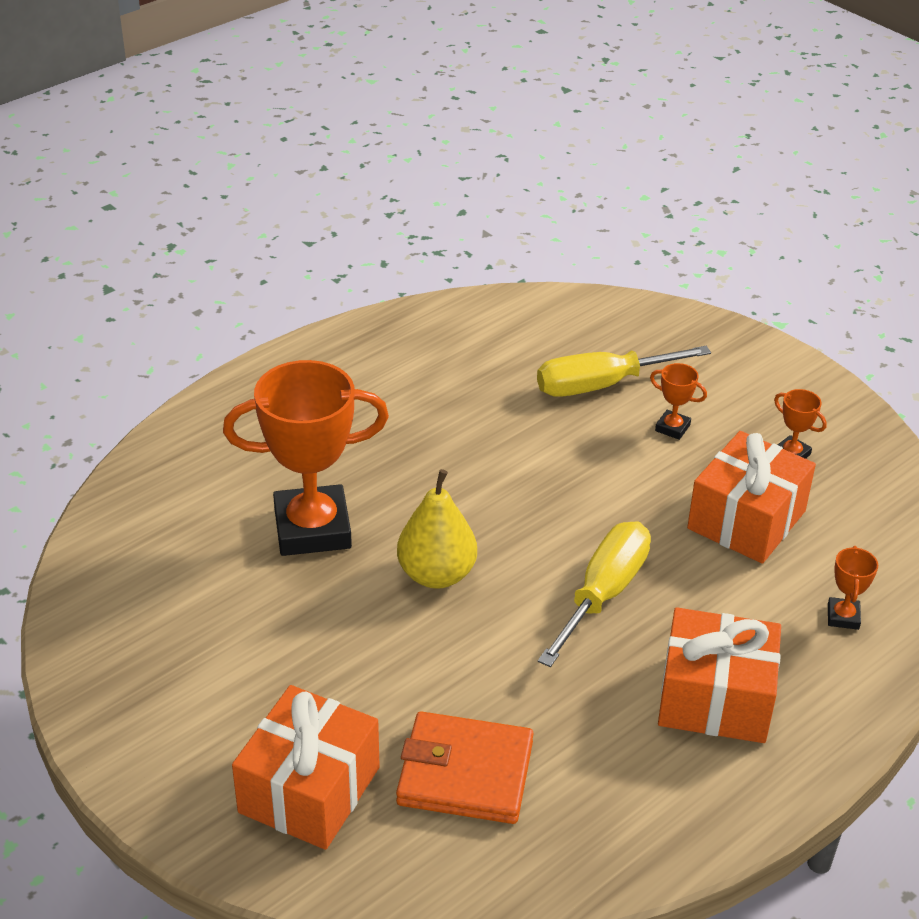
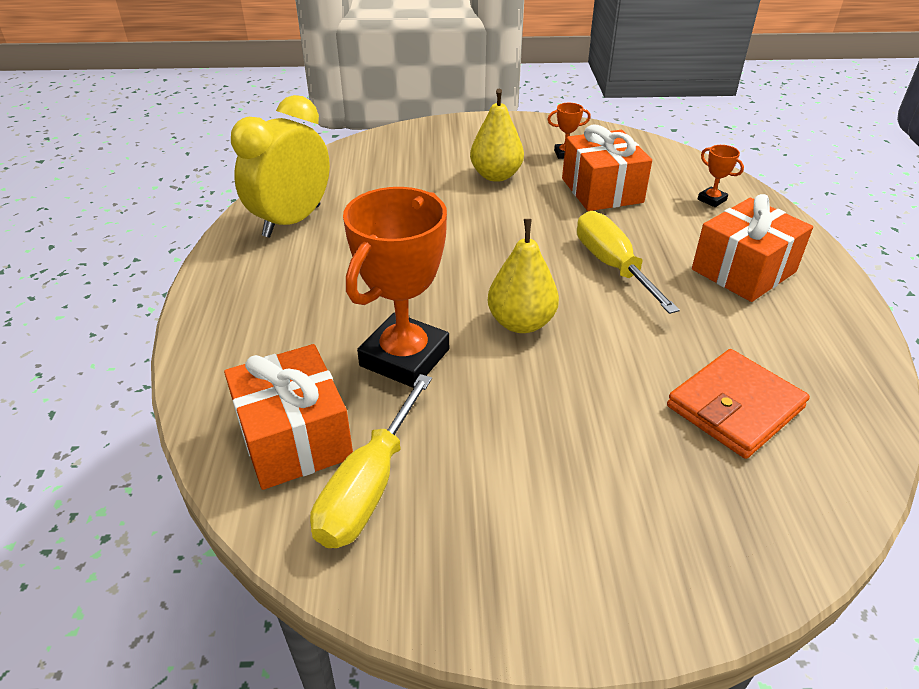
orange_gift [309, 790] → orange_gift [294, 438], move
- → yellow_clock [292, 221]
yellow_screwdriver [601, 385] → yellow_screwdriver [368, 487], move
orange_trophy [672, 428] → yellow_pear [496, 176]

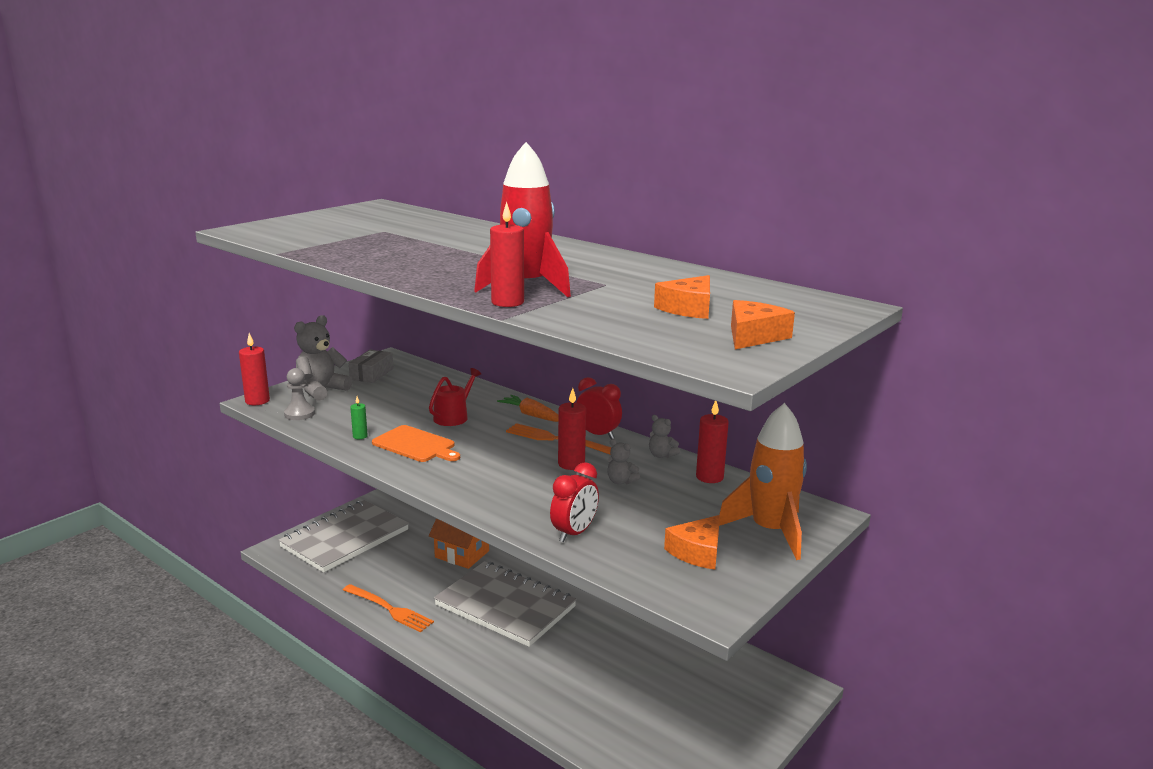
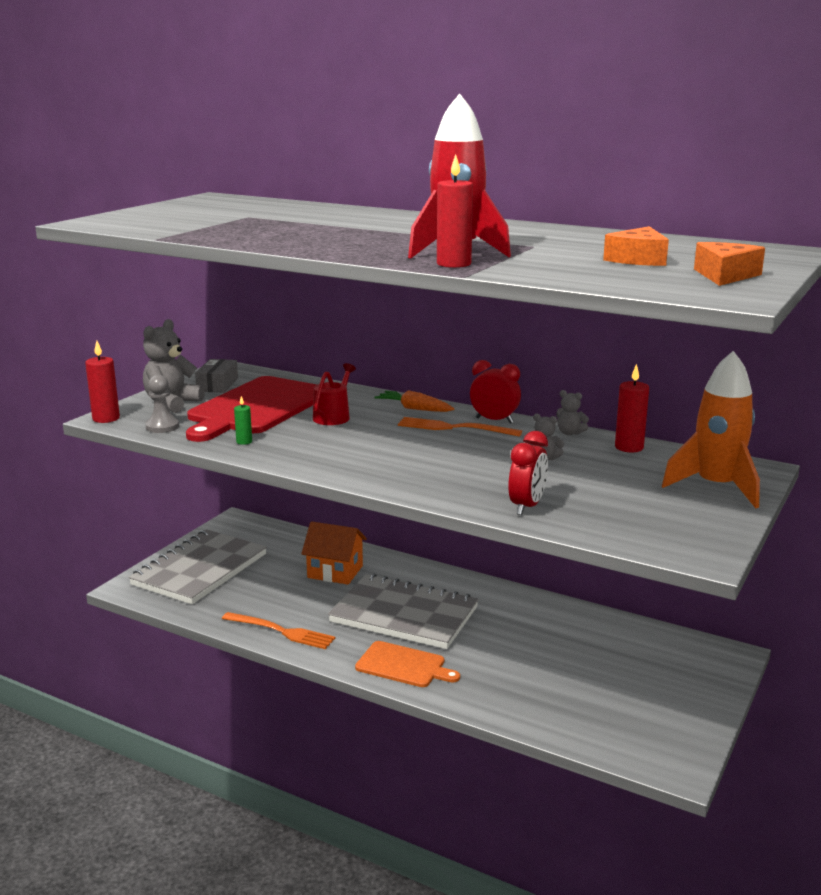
- → red_cutting_board [257, 408]
orange_cutting_board [416, 445] → orange_cutting_board [403, 665], move
red_candle [571, 464] → -
orange_cheese [697, 552] → -

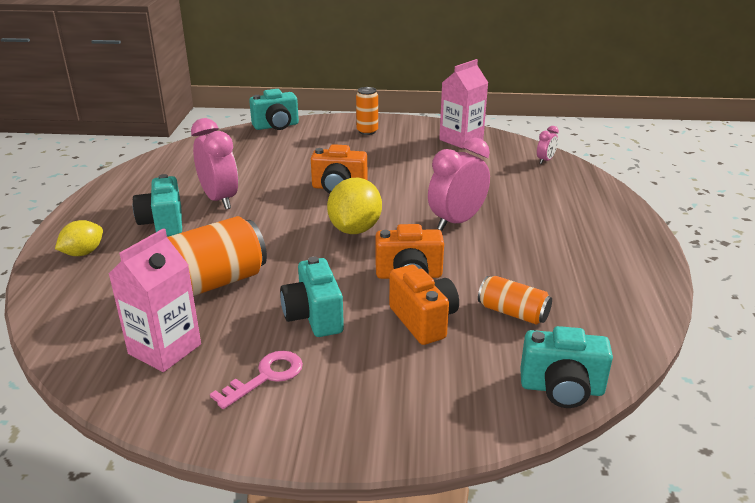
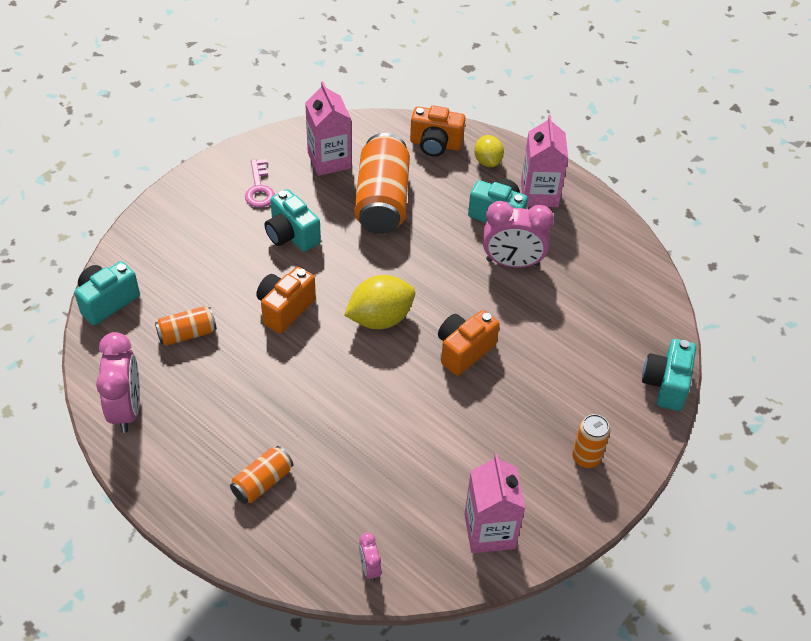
pink_clock [456, 222] → pink_clock [126, 409], move
- → orange_can [262, 482]
turquoise_camera [314, 317] → turquoise_camera [291, 235], 150 degrees counterclockwise
yellow_lemon [355, 229] → yellow_lemon [380, 318], 75 degrees counterclockwise
orange_camera [423, 321] → orange_camera [435, 144], move
- → pink_carton [539, 194]

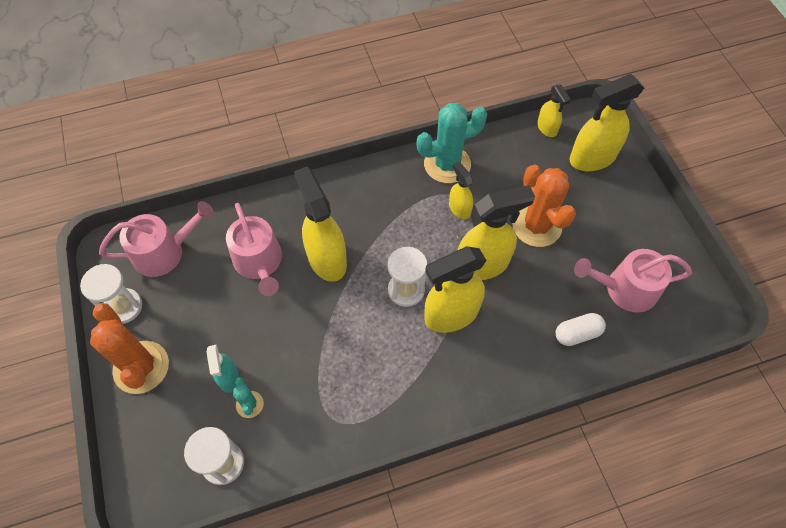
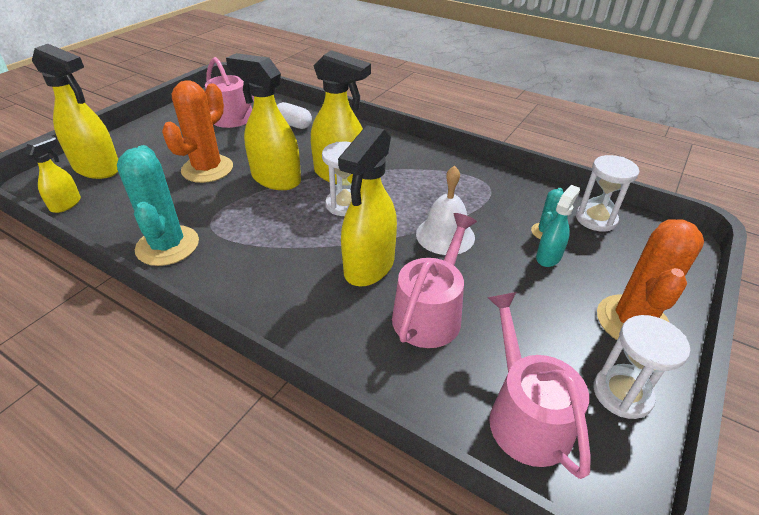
turquoise_cactus [447, 164] → turquoise_cactus [167, 246], 45 degrees clockwise
- → white_bell [445, 235]
pink_watering_can [164, 252] → pink_watering_can [525, 415], 45 degrees clockwise
yellow_spray_bottle [459, 208] → -

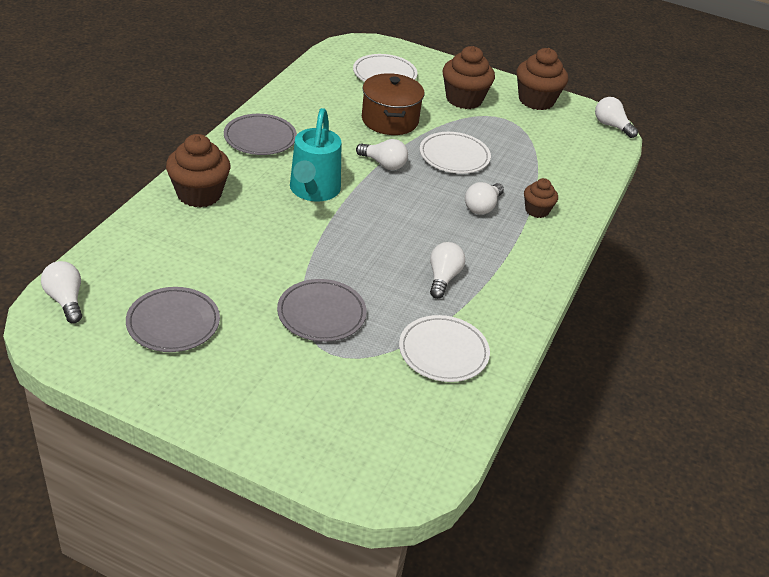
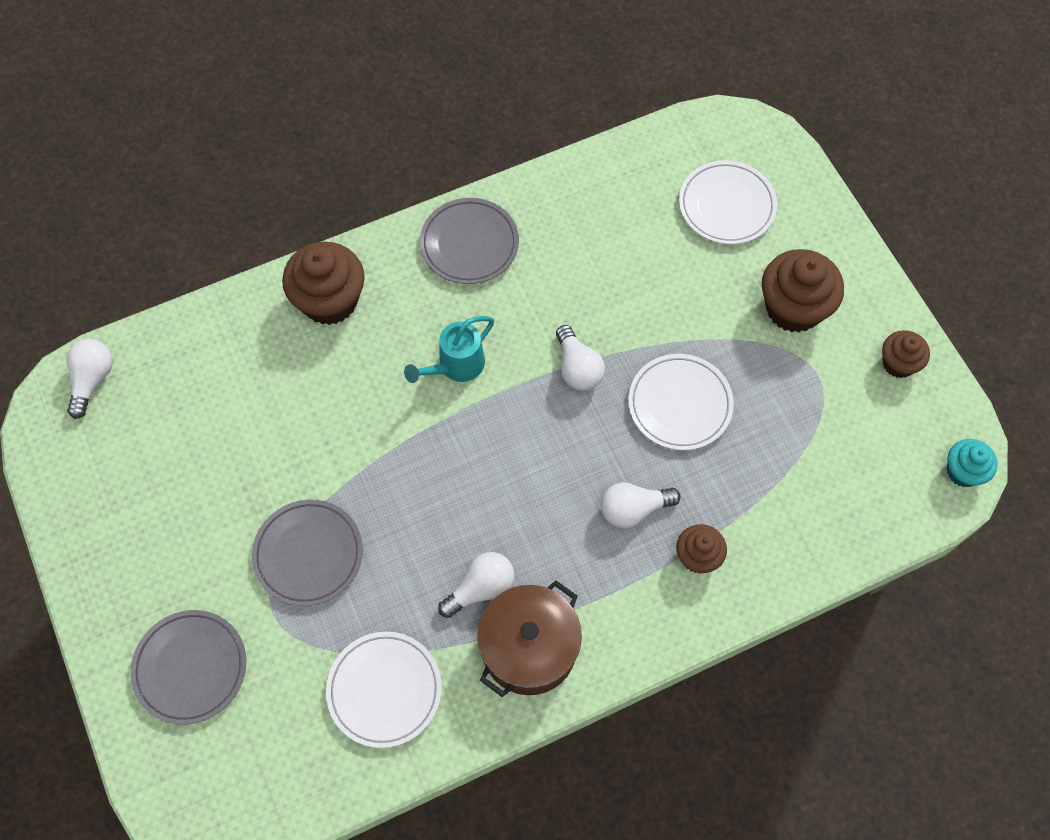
grey_plate [173, 323] → grey_plate [190, 668], move
turquoise_watering_can [313, 191] → turquoise_watering_can [456, 366], x0.66
brown_pot [390, 120] → brown_pot [529, 648], move
brown_cupcake [536, 100] → brown_cupcake [898, 363], x0.57
white_light_bulb [611, 126] → turquoise_cupcake [963, 471]

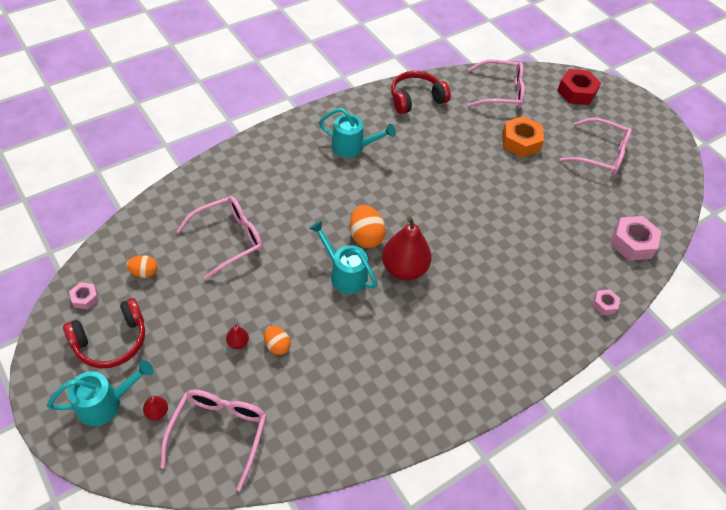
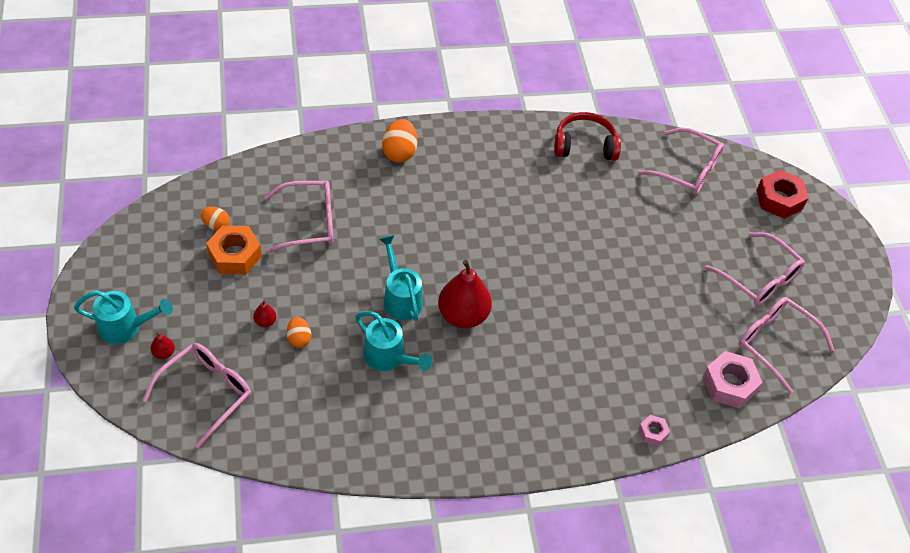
orange_nut [520, 142] → orange_nut [235, 255], move
turquoise_watering_can [352, 147] → turquoise_watering_can [388, 358], move
orange_egg [366, 237] → orange_egg [399, 152], move
- → pink_glasses [775, 343]
red_headphones [111, 341] → -
pink_nut [85, 298] → -

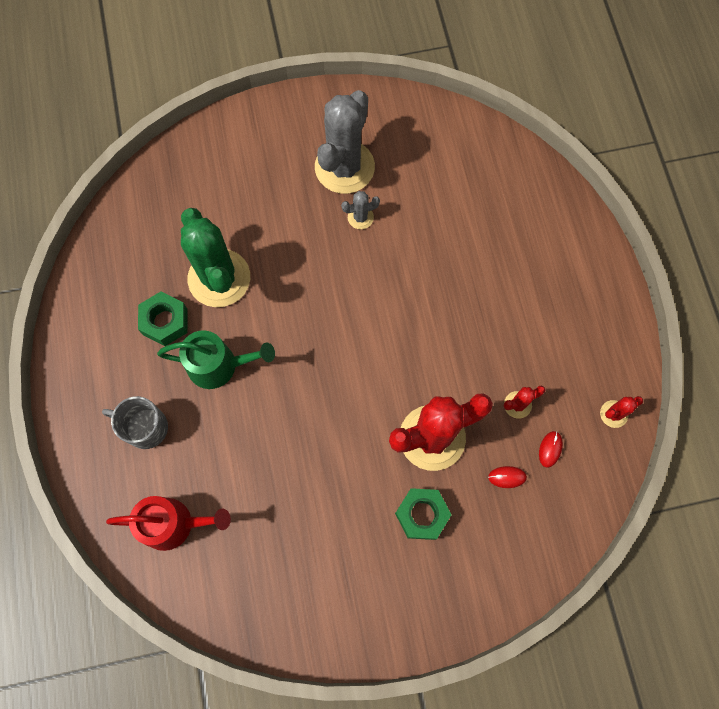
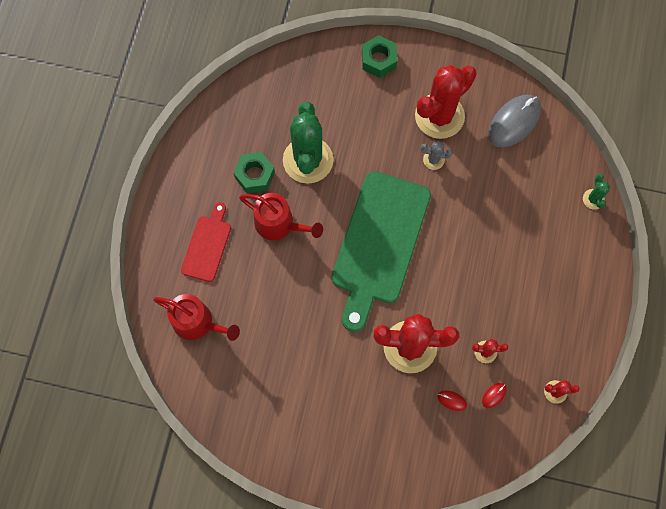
grey_mug [145, 427] → red_cutting_board [207, 245]
green_watering_can [219, 365] → red_watering_can [279, 224]
- → green_cutting_board [379, 243]
green_nut [422, 515] → green_nut [378, 60], move
grey_cactus [344, 167] → red_cactus [439, 116]
- → grey_mouse [514, 122]
- → green_cactus [593, 199]

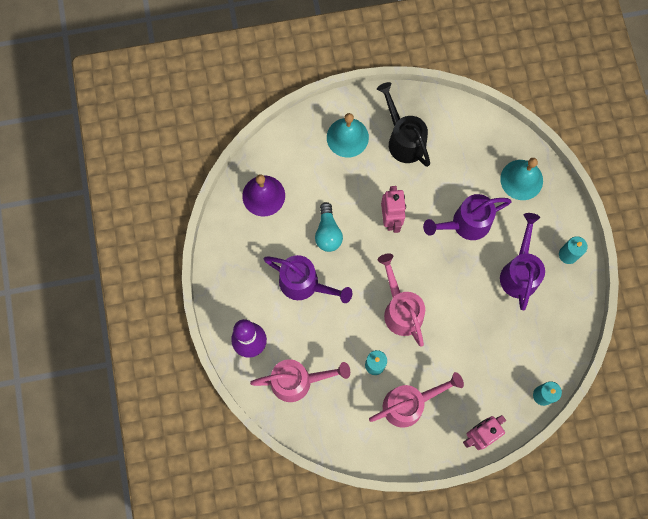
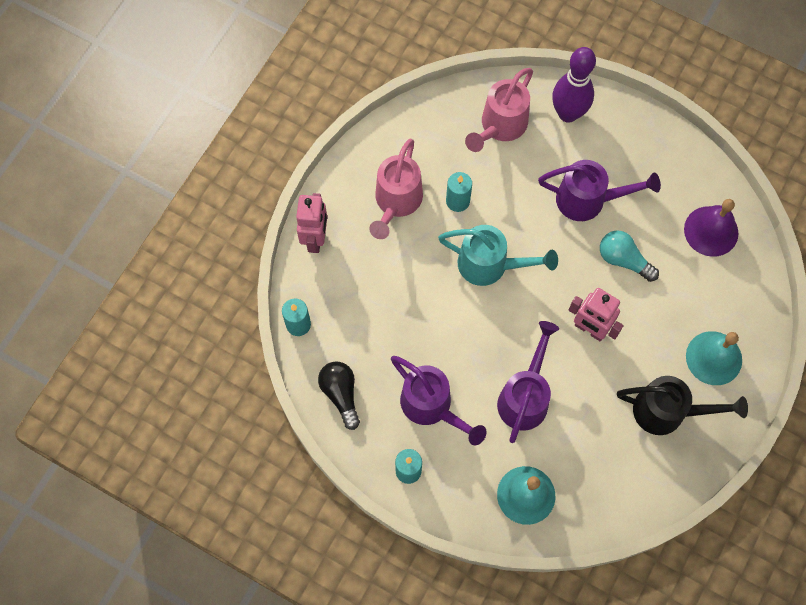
- → black_light_bulb [341, 394]
pink_watering_can [401, 310] → turquoise_watering_can [490, 265]
purple_watering_can [304, 284] → purple_watering_can [588, 200], 150 degrees counterclockwise

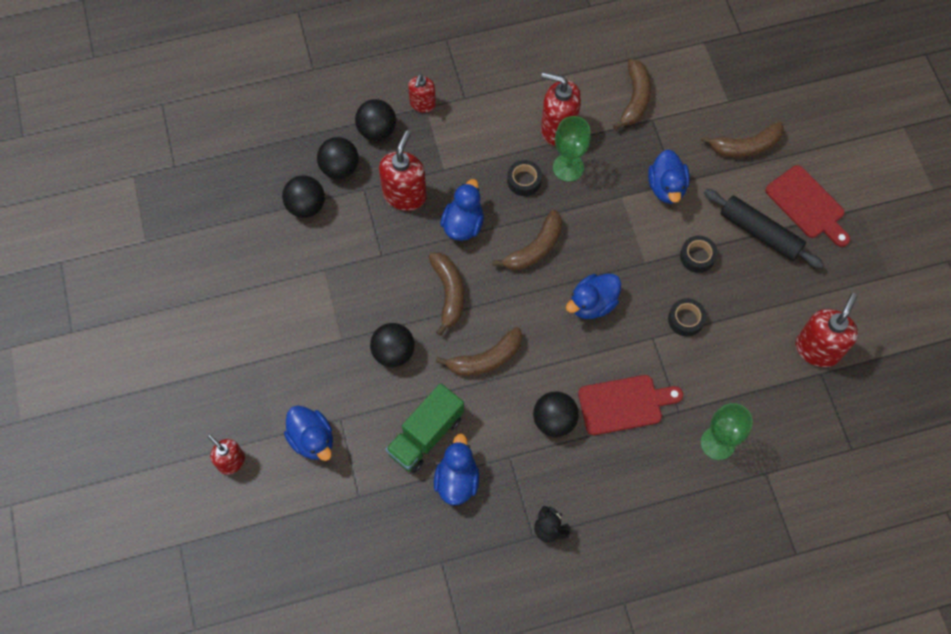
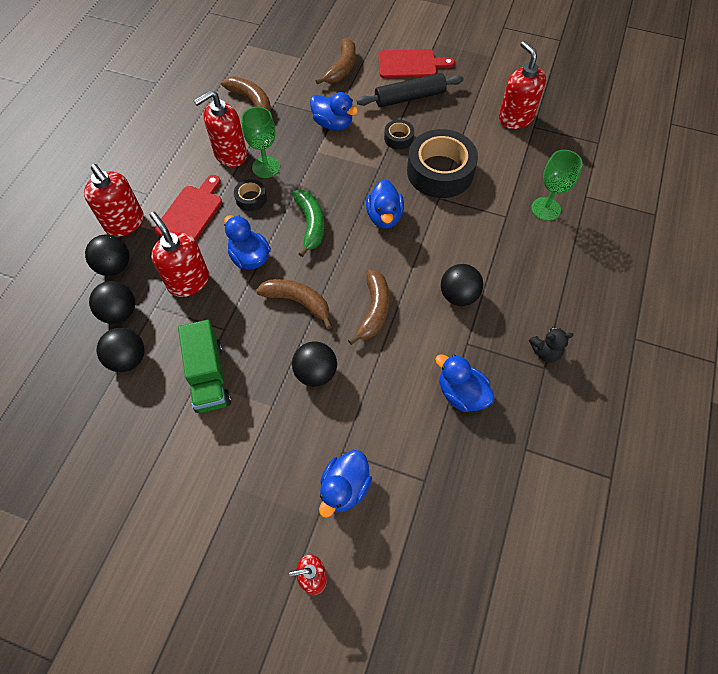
red_soap_dispenser [422, 104] → red_soap_dispenser [125, 223], x1.63
red_cutting_board [624, 404] → red_cutting_board [191, 213], move
green_truck [426, 435] → green_truck [208, 376], move
brown_banana [535, 248] → green_banana [310, 224]
blue_duck [312, 439] → blue_duck [344, 488], 120 degrees clockwise
black_tape [686, 319] → black_tape [440, 172], x2.20

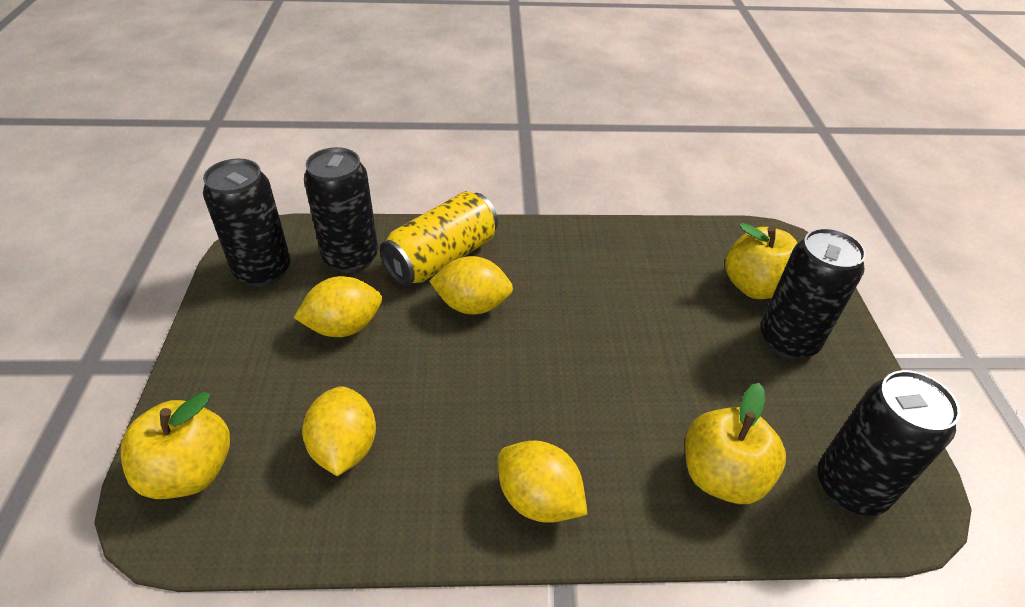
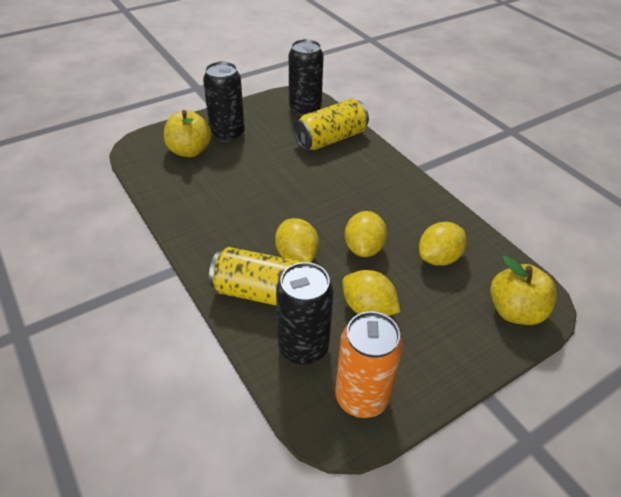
yellow_apple [722, 476] → yellow_can [330, 139]
black_can [263, 271] → orange_can [361, 397]
yellow_lemon [538, 499] → yellow_lemon [363, 248], move

